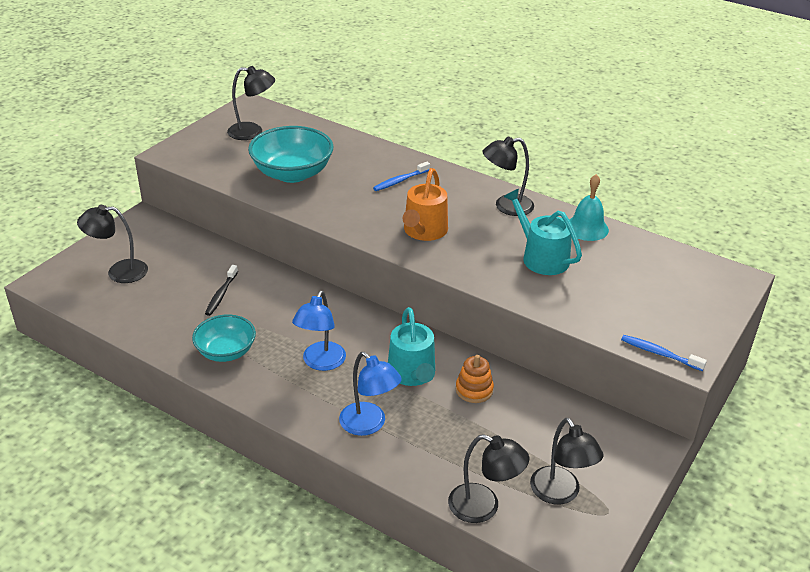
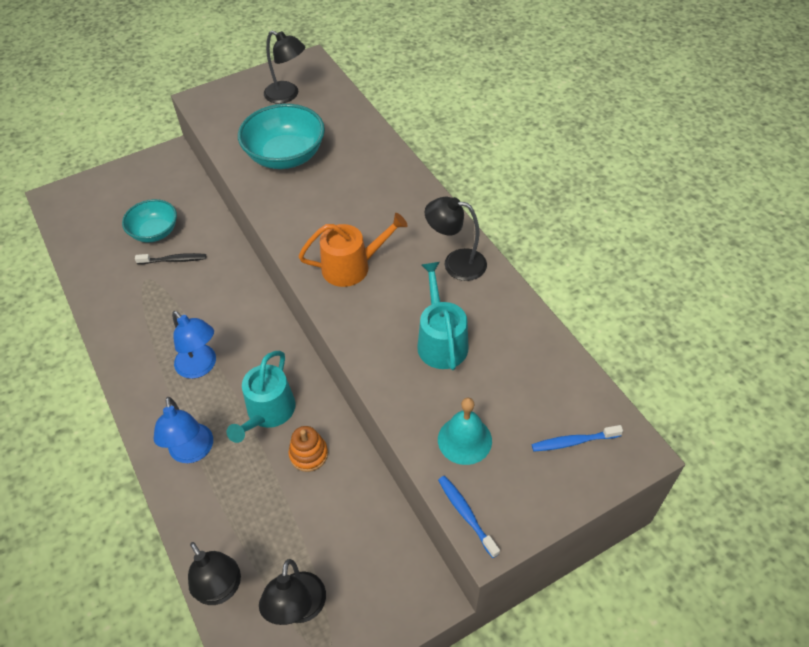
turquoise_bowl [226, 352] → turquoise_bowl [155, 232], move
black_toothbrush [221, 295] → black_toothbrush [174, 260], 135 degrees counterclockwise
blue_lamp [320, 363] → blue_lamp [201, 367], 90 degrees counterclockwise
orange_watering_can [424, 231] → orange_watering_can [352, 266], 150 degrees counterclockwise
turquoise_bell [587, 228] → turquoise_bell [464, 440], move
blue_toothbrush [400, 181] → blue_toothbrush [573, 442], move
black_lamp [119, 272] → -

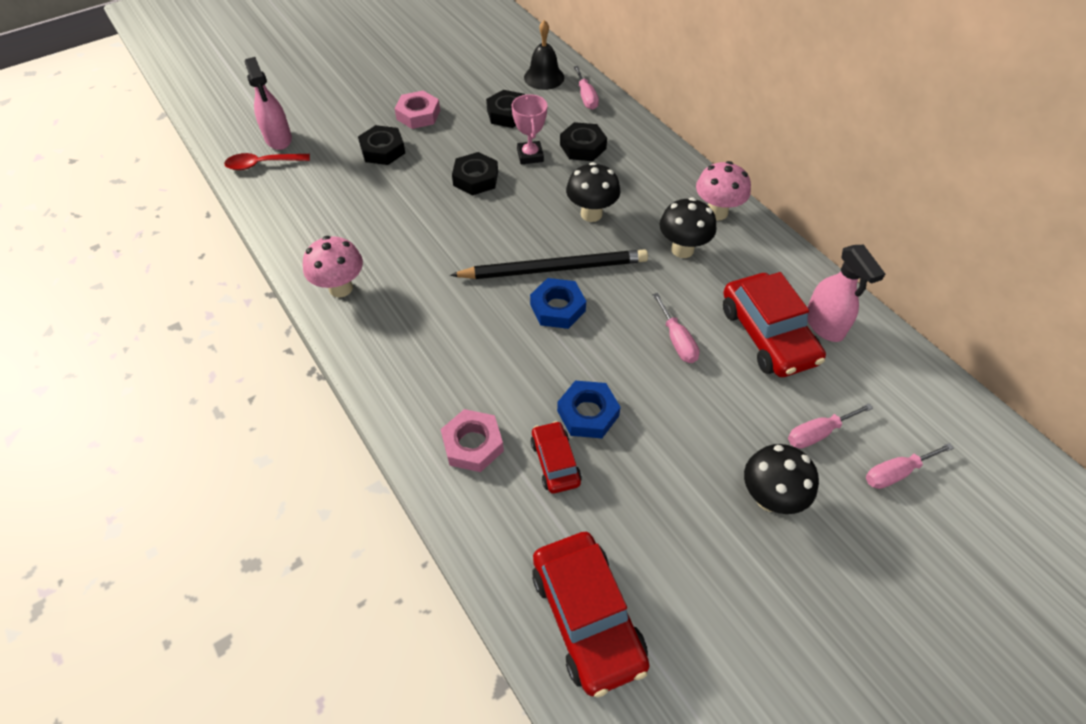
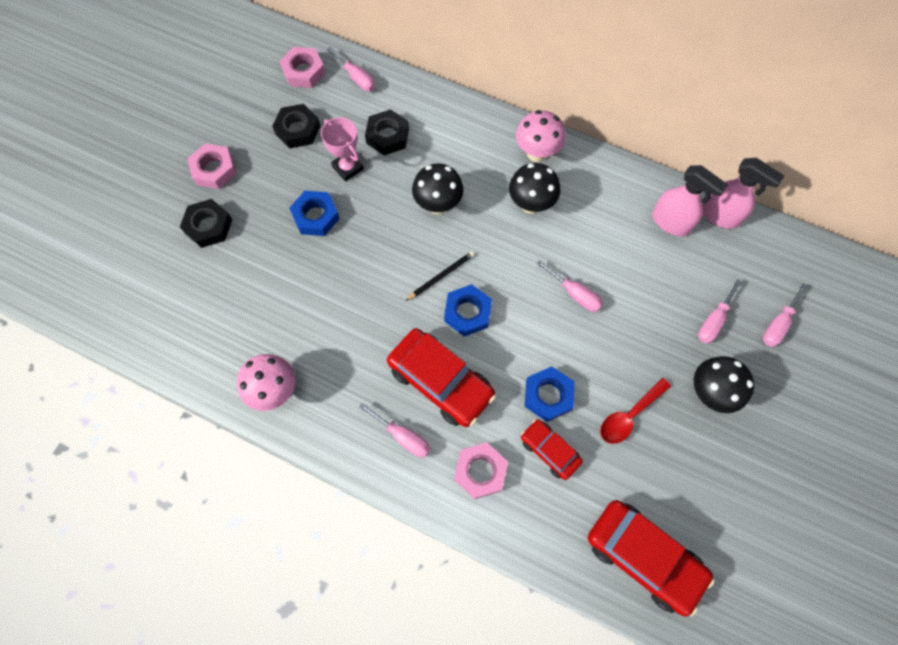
black_bell [544, 77] → pink_nut [304, 71]
black_nut [475, 178] → blue_nut [316, 216]
- → pink_screwdriver [403, 437]
red_car [767, 335] → red_car [440, 381], move
black_pencil [554, 268] → black_pencil [441, 276], x0.46
red_spoon [262, 164] → red_spoon [629, 415], move
pink_spray_bottle [278, 139] → pink_spray_bottle [720, 215], move

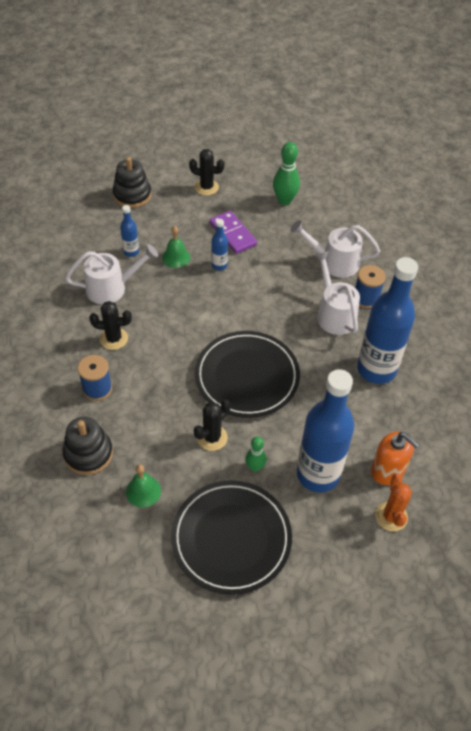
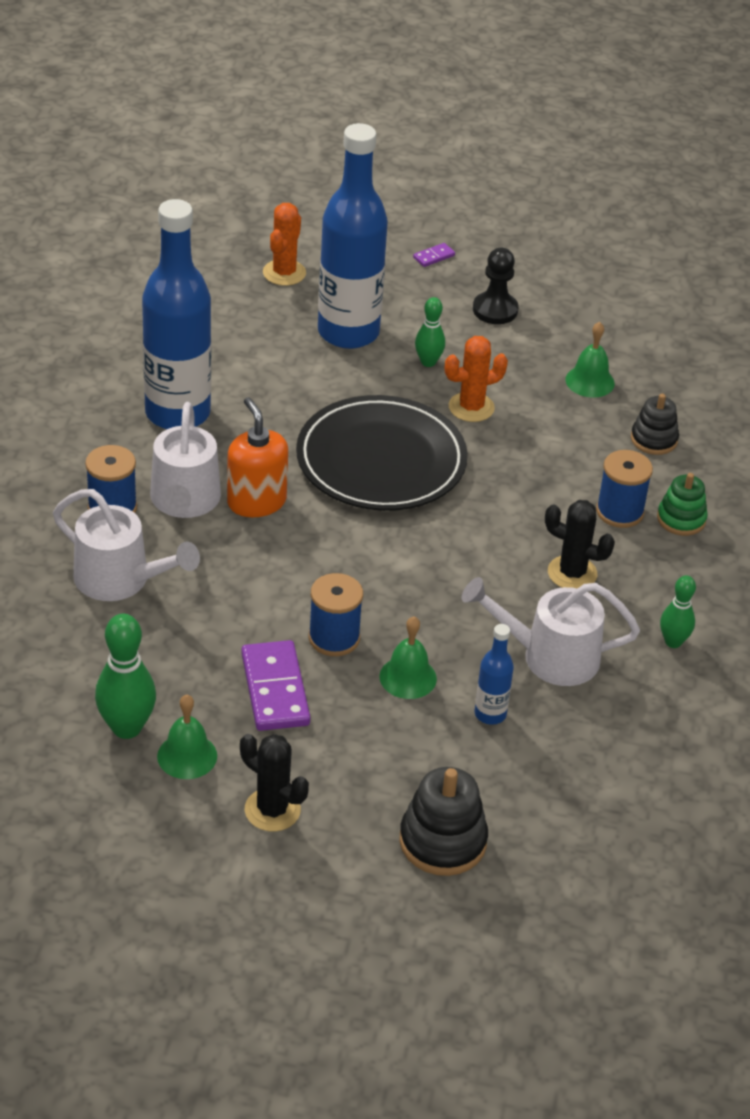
- → green_bell [187, 756]
orange_soap_dispenser [387, 470] → orange_soap_dispenser [256, 501], move
blue_bottle [219, 265] → blue_spool [334, 638]
- → purple_domino [434, 256]
black_cactus [212, 437] → orange_cactus [471, 407]
black_plate [231, 538] → black_pawn [495, 310]
black_stacking_toy [88, 454] → black_stacking_toy [654, 439], x0.65
- → green_stacking_toy [681, 519]
- → green_bowling_pin [673, 642]

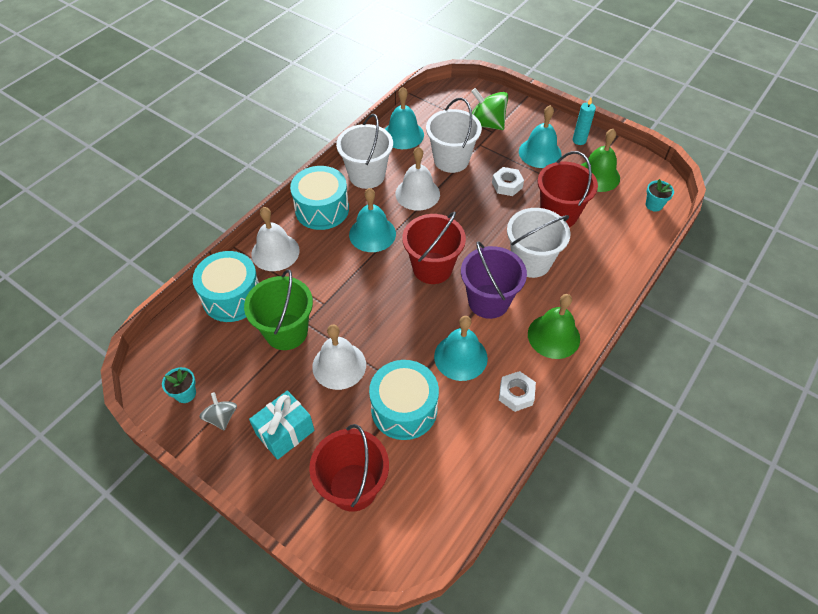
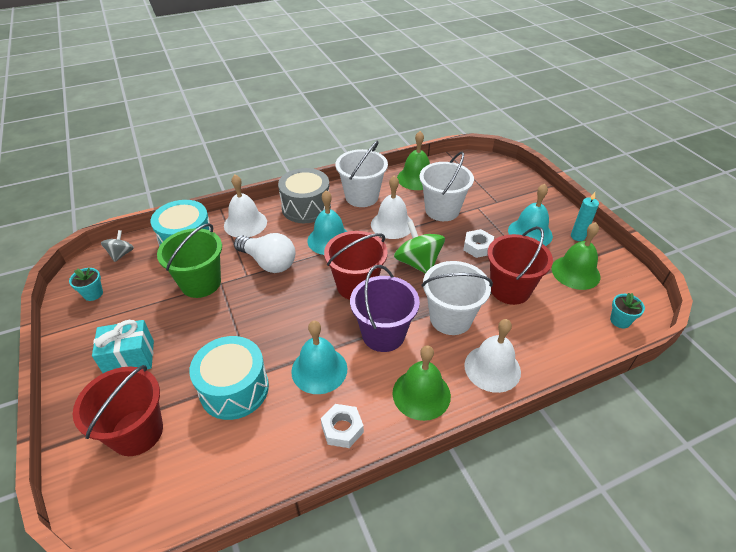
grey_spinning_top [221, 417] → grey_spinning_top [121, 254], move
- → white_light_bulb [268, 262]
turquoise_drum [322, 209] → grey_drum [306, 207]
green_spinning_top [486, 124] → green_spinning_top [418, 263], move
turquoise_bell [403, 135] → green_bell [416, 178]
white_bell [339, 365] → white_bell [492, 368], move

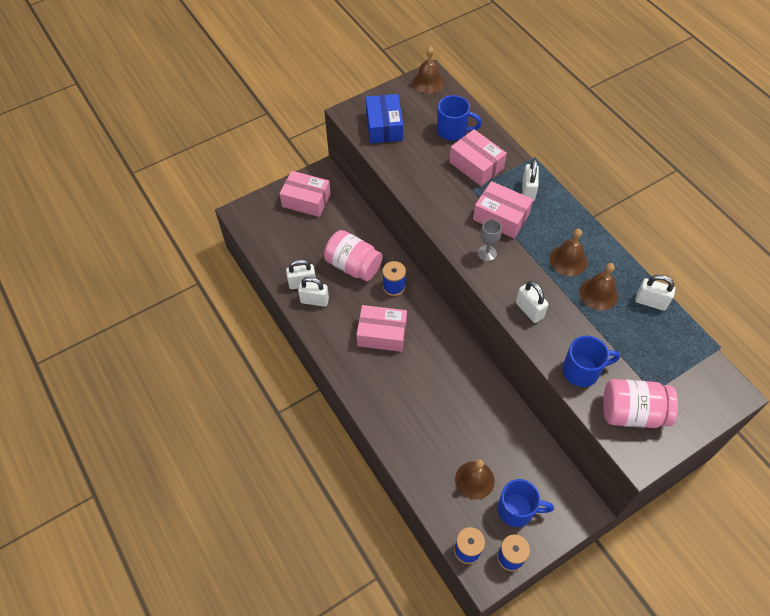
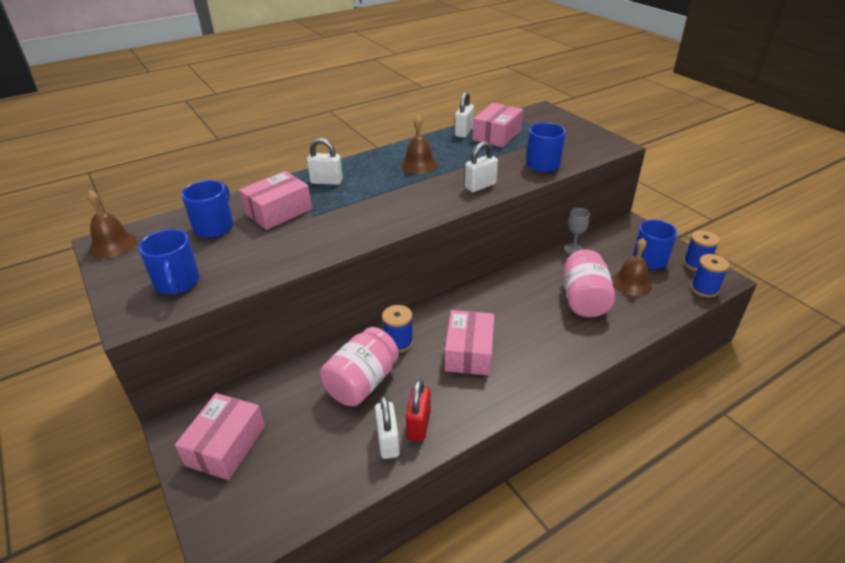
blue_box [384, 126] → blue_mug [177, 283]
white_padlock [314, 300] → red_padlock [419, 425]
pink_box [501, 217] → pink_box [496, 135], move
grey_goblet [487, 253] → grey_goblet [573, 249], move
pink_jar [632, 412] → pink_jar [584, 299], move
brown_bell [598, 293] → -

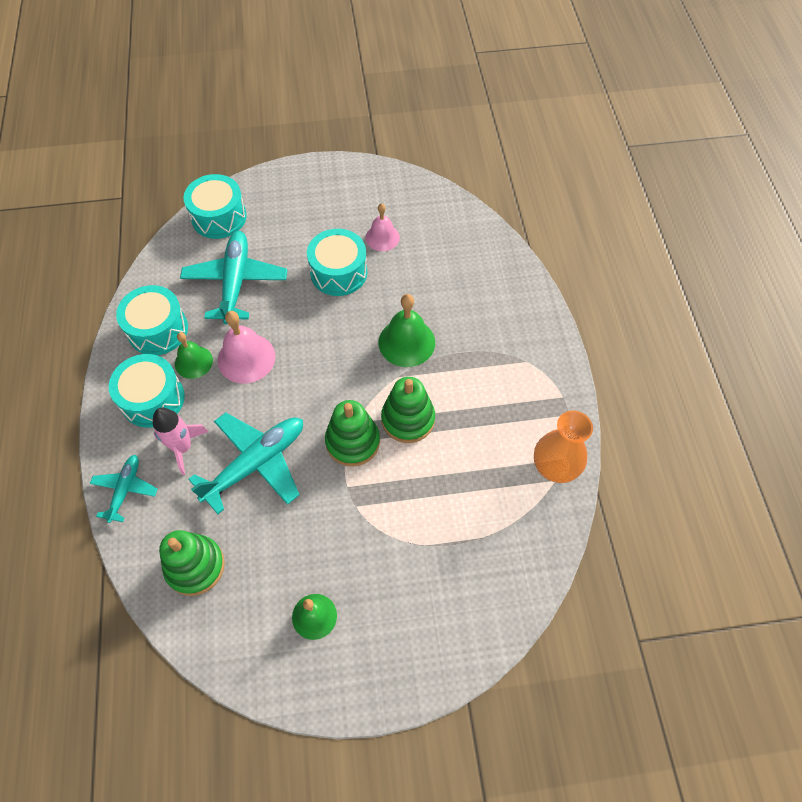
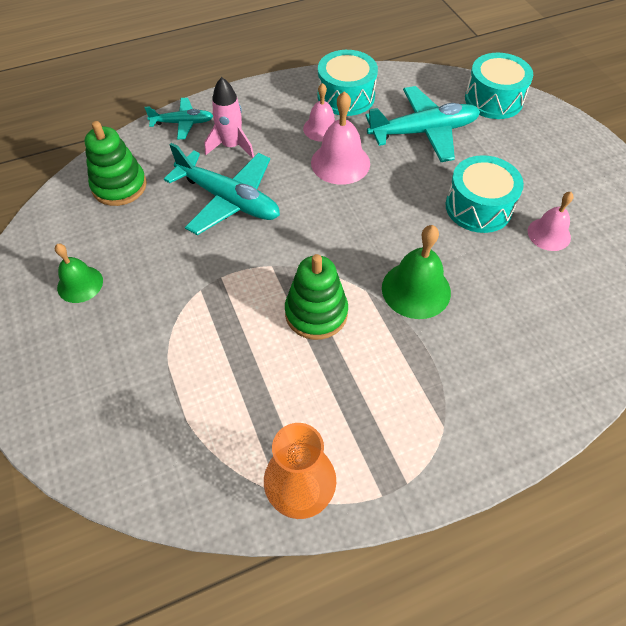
green_bell [193, 362] → pink_bell [321, 128]
turquoise_drum [153, 399] → -
green_stacking_toy [352, 442] → -

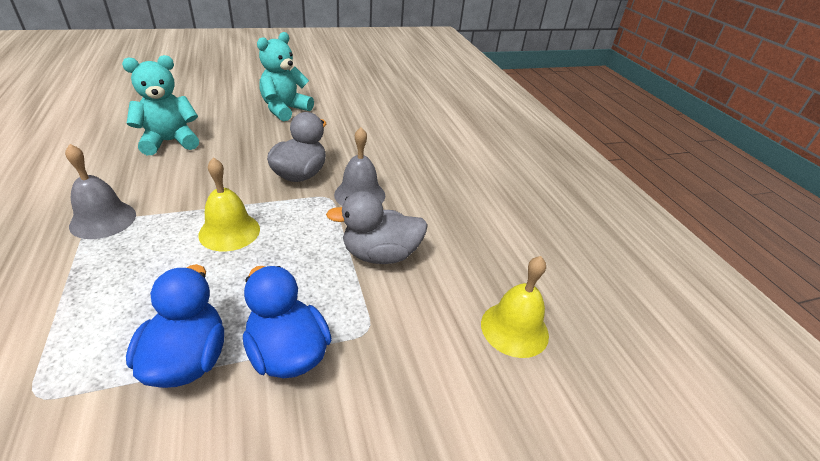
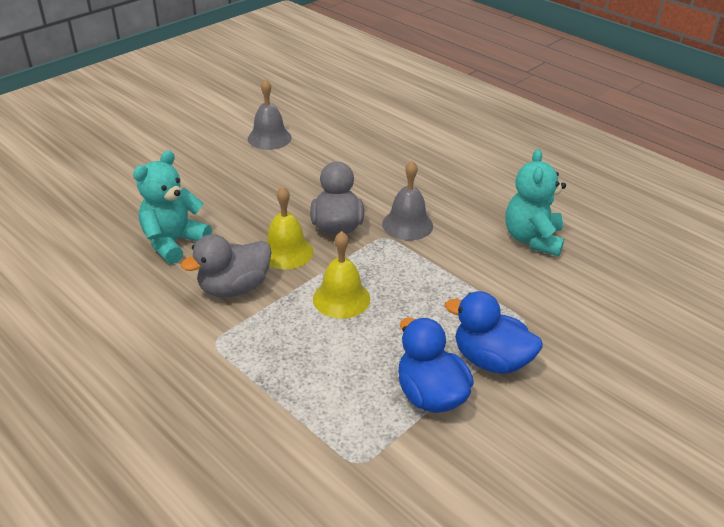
grey_duck [380, 254] → grey_duck [234, 288], move
grey_bell [103, 220] → grey_bell [269, 138], move
yellow_bell [514, 329] → yellow_bell [286, 252], move
turquoise_teddy_bear [285, 110] → turquoise_teddy_bear [532, 239], move

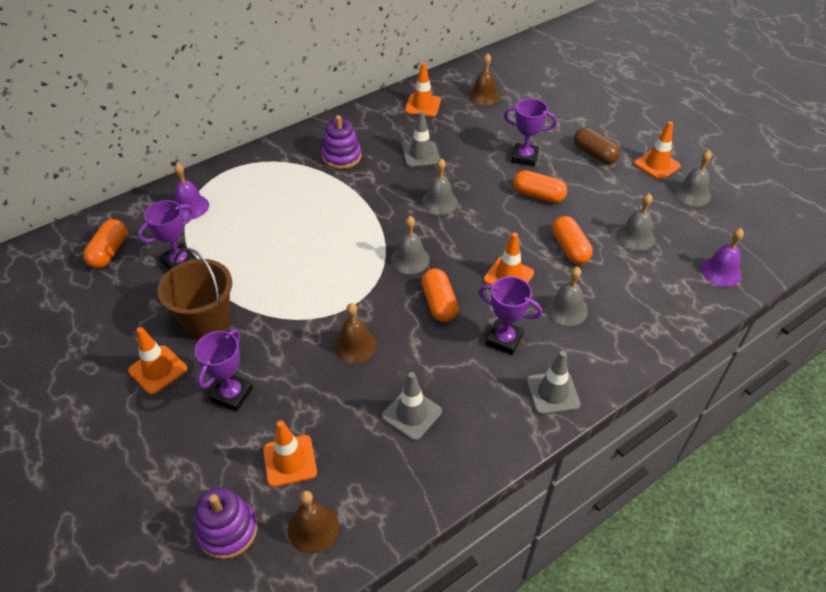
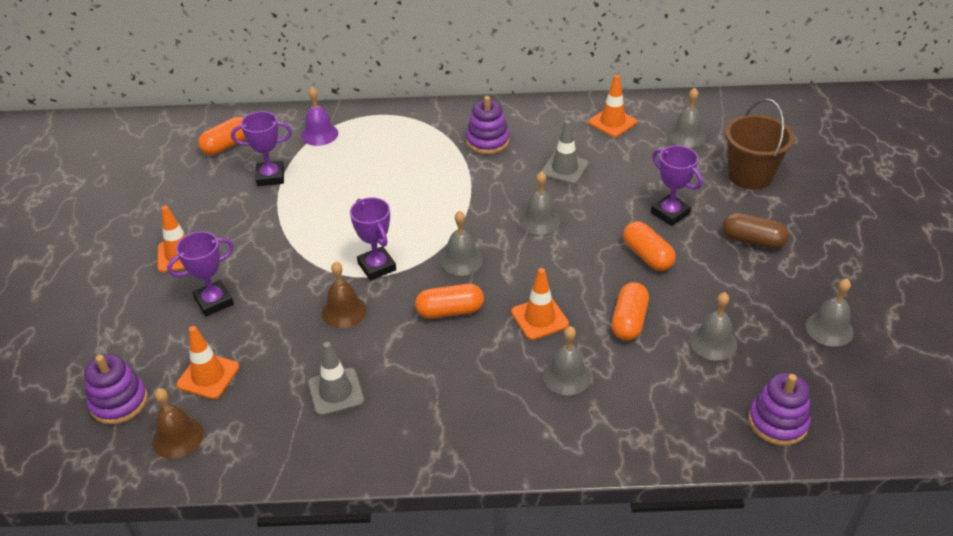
purple_trophy [504, 340] → purple_trophy [377, 267], move
orange_capsule [439, 303] → orange_capsule [450, 311], 60 degrees clockwise
brown_bell [484, 96] → grey_bell [686, 136]
brown_capsule [594, 154] → brown_capsule [752, 241], 60 degrees counterclockwise
brown_bucket [206, 321] → brown_bucket [750, 175], move
purple_bell [720, 271] → purple_stacking_toy [777, 422]
grey_traffic_cone [552, 393] → -
orange_traffic_cone [657, 165] → -

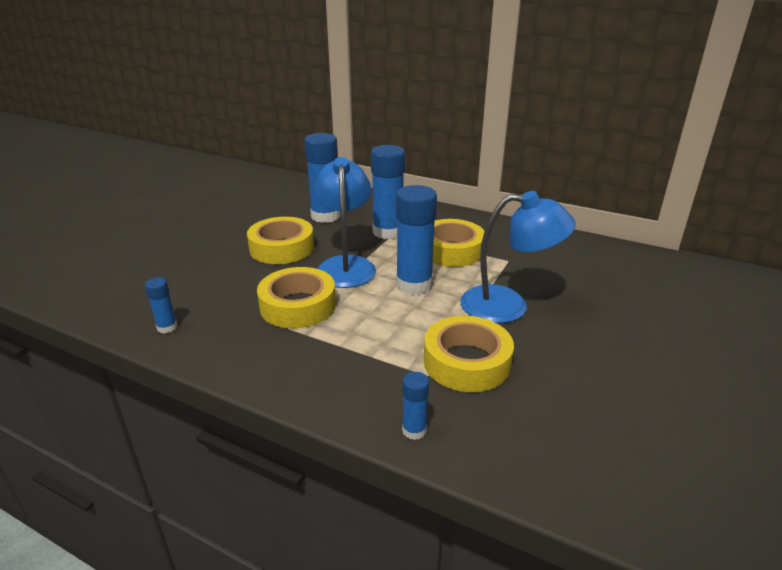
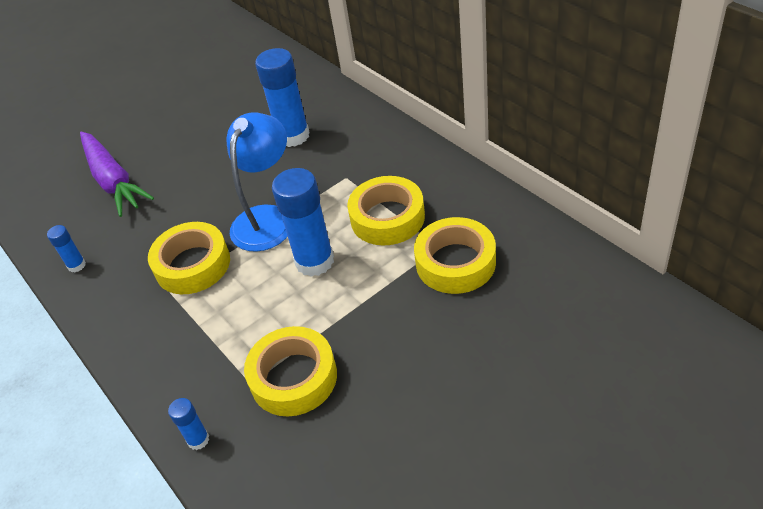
- → purple_carrot [113, 180]
yellow_tape [282, 248] → yellow_tape [455, 262], move
blue_glue_stick [388, 232] → -
blue_lamp [508, 305] → -

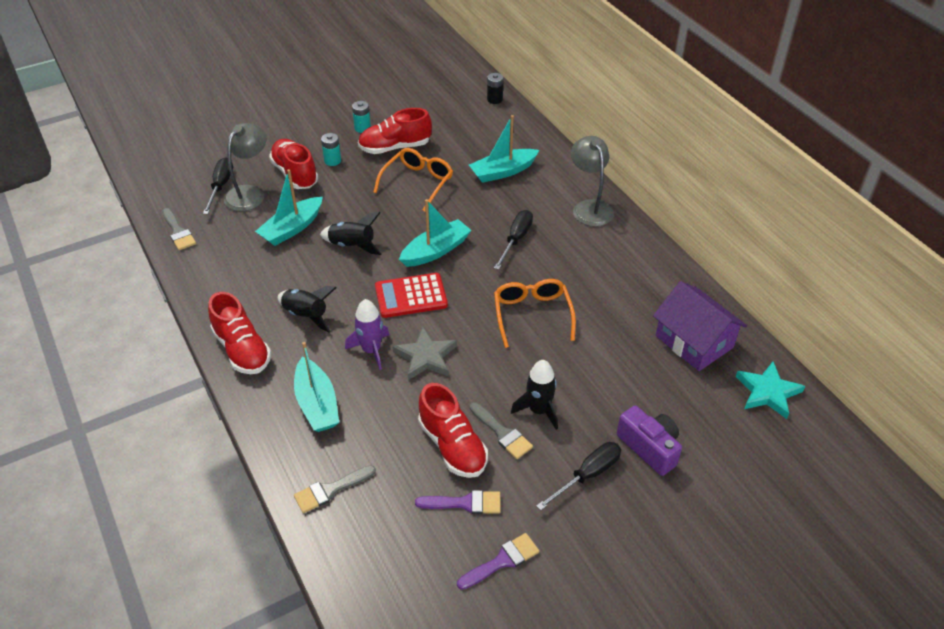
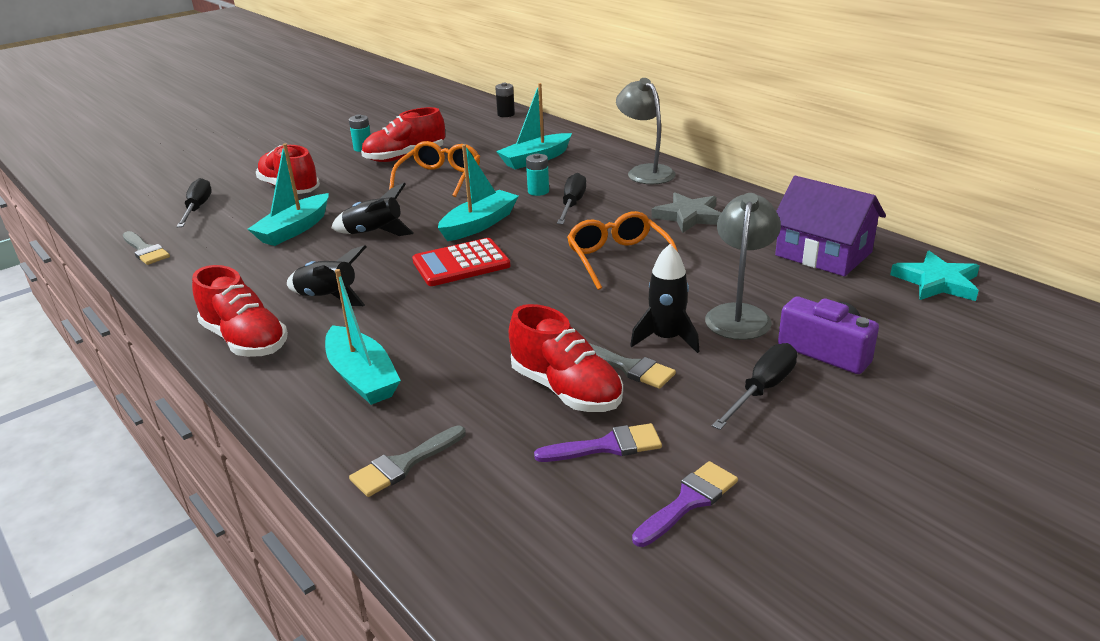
turquoise_battery [332, 161] → turquoise_battery [538, 191], move
grey_star [426, 357] → grey_star [689, 216], move
grey_lamp [250, 193] → grey_lamp [739, 314], move
purple_rocket [371, 350] → -

